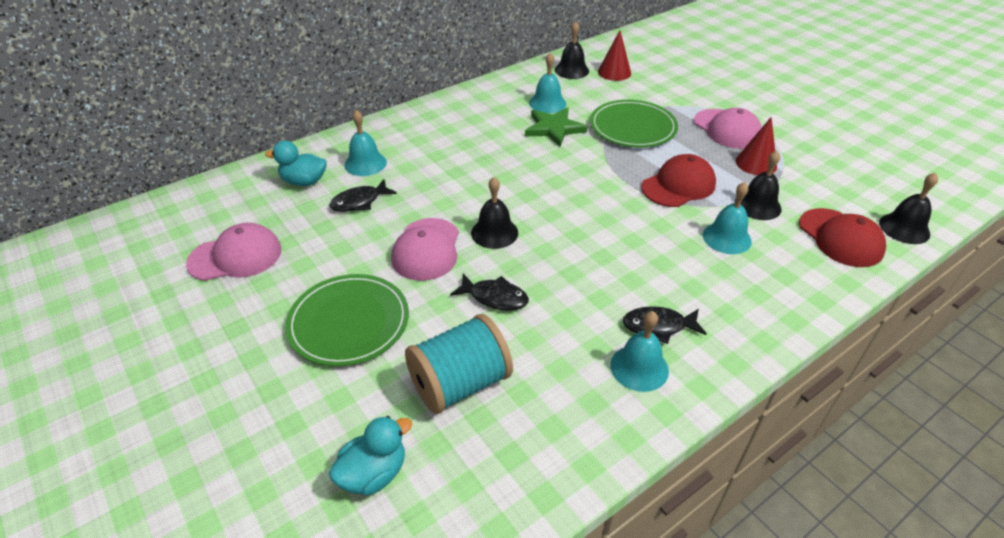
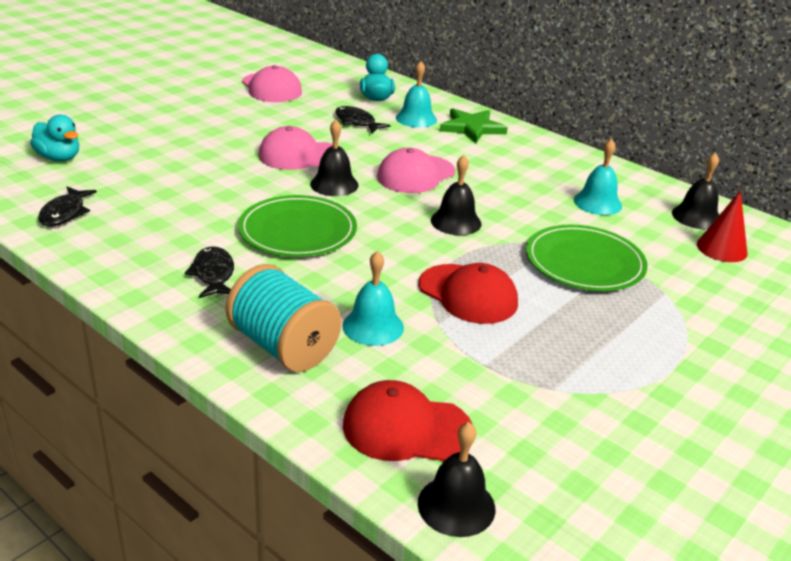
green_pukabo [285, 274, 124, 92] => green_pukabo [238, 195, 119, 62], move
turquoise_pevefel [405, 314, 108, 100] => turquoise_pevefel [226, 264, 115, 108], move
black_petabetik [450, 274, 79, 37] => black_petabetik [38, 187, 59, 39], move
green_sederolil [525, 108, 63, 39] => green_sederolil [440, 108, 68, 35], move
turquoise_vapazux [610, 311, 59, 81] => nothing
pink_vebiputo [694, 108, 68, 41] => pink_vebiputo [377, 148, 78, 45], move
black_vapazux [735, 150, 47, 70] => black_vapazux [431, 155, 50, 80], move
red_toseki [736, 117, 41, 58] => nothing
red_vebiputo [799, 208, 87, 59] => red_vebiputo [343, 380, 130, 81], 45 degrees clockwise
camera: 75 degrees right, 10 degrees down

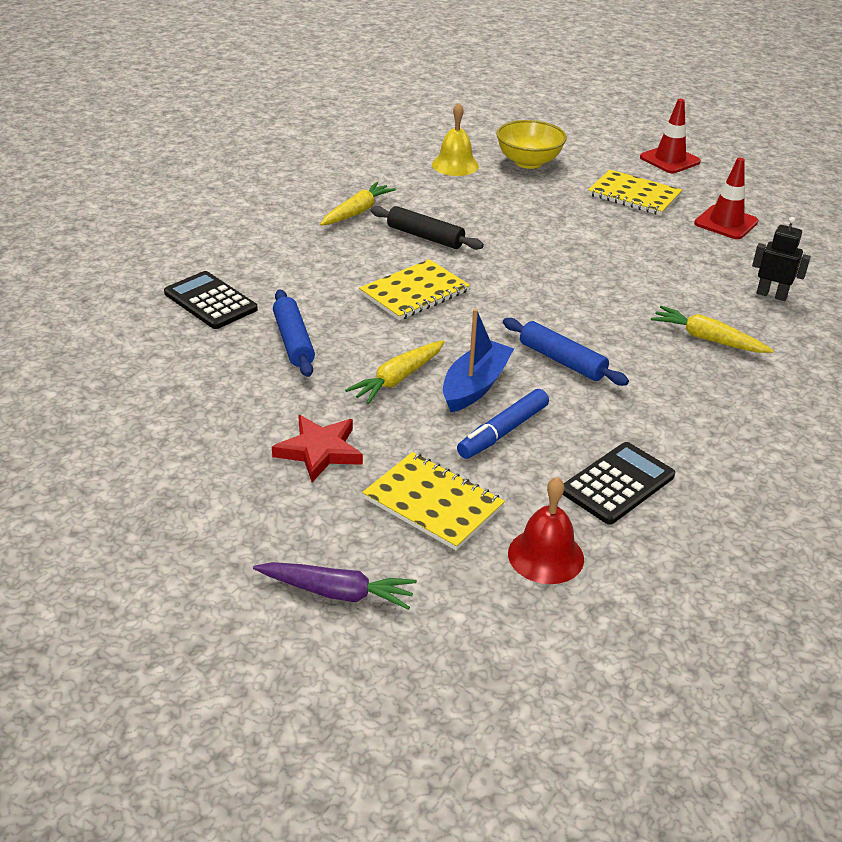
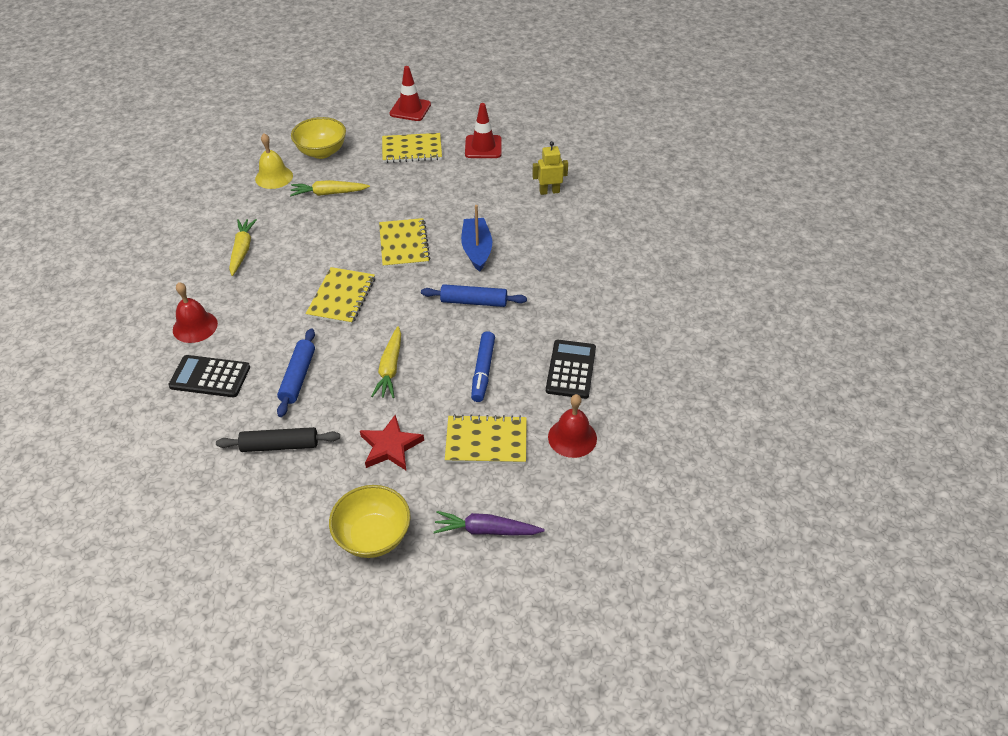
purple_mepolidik [253, 562, 164, 48] => purple_mepolidik [434, 511, 111, 25], 150 degrees counterclockwise
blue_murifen [273, 289, 42, 88] => blue_murifen [277, 328, 38, 89], 60 degrees clockwise
black_murifen [371, 206, 113, 44] => black_murifen [216, 427, 124, 25], move
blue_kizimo [443, 309, 71, 103] => blue_kizimo [461, 205, 31, 67], move
yellow_mepolidik [651, 306, 123, 47] => yellow_mepolidik [290, 180, 80, 16], move
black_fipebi [752, 217, 59, 84] => yellow_fipebi [532, 141, 36, 54]
nothing => red_vapazux [173, 282, 45, 61]
nothing => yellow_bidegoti [329, 485, 82, 73]
nothing => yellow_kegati [379, 218, 51, 50]
camera: 35 degrees left, 10 degrees up

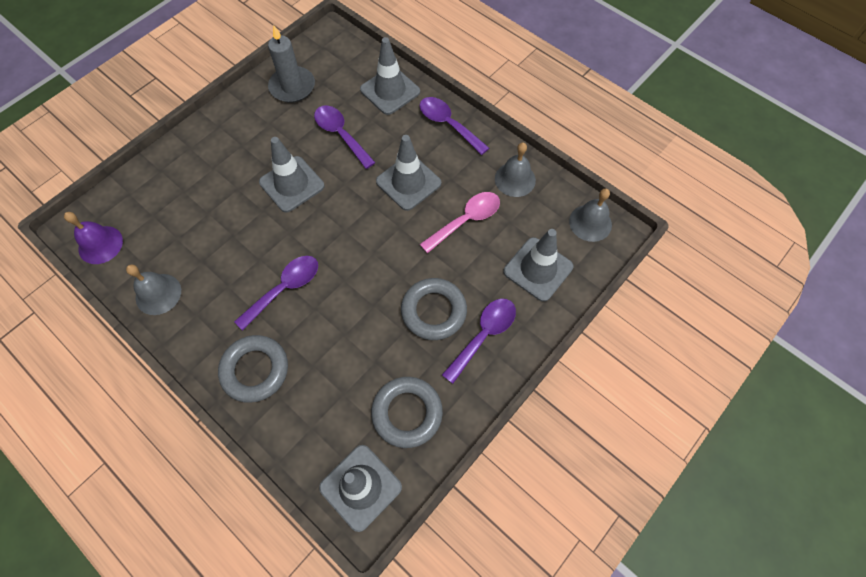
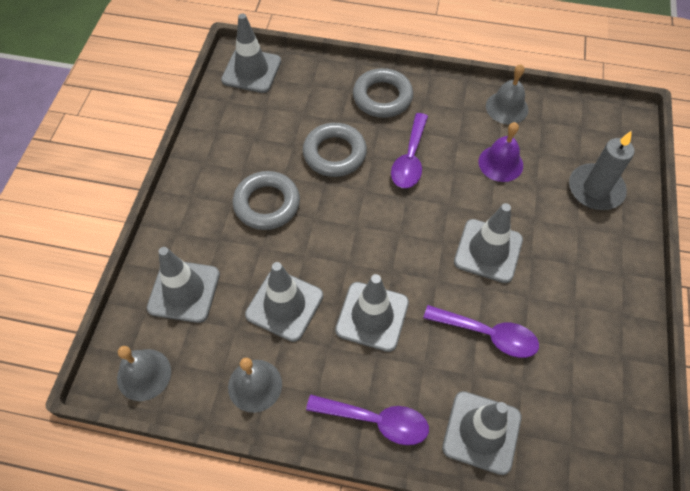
purple_vapazux [64, 212, 59, 52] => purple_vapazux [478, 122, 45, 60], move
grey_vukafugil [268, 25, 47, 78] => grey_vukafugil [569, 131, 66, 79], move
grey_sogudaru [371, 377, 72, 71] => grey_sogudaru [303, 123, 64, 54], move
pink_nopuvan [420, 192, 80, 61] => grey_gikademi [245, 262, 78, 80]
purple_nopuvan [442, 299, 74, 85] => nothing
camera: 150 degrees right, 5 degrees down

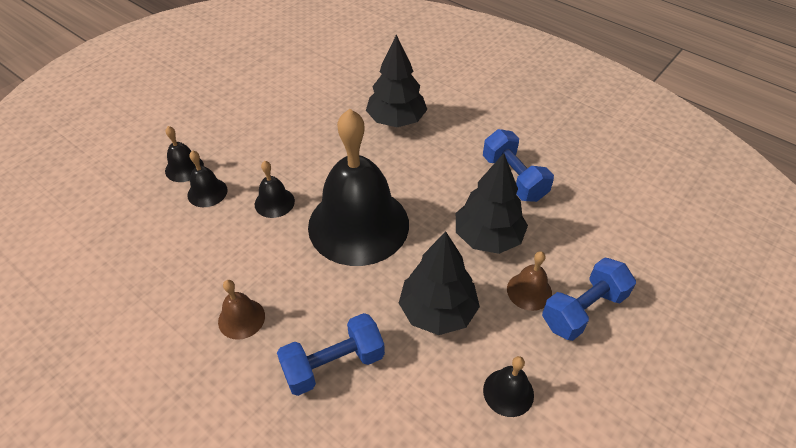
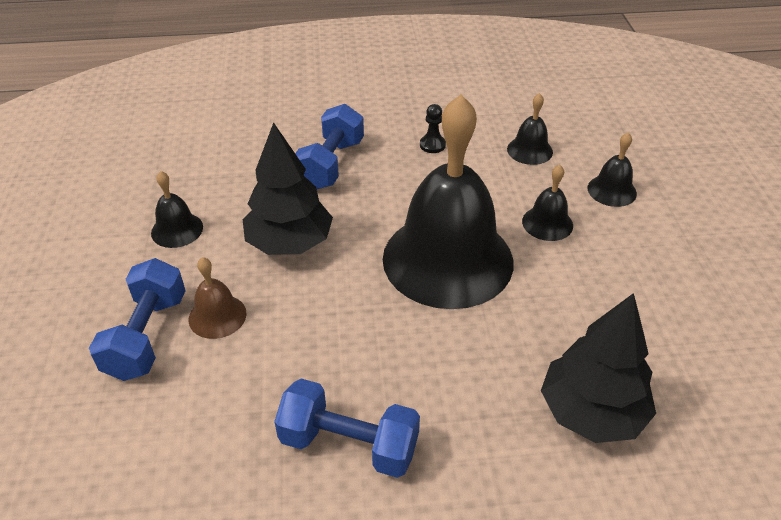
black_vapazux [165, 126, 39, 56] => black_vapazux [507, 93, 46, 72], move
brown_vapazux [218, 280, 47, 60] => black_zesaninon [420, 104, 26, 49]
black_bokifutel [456, 153, 72, 101] => nothing
camera: 135 degrees right, 5 degrees down

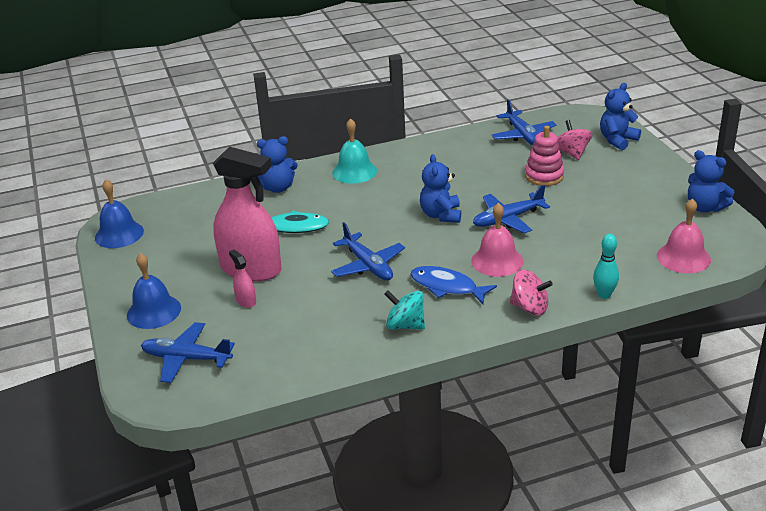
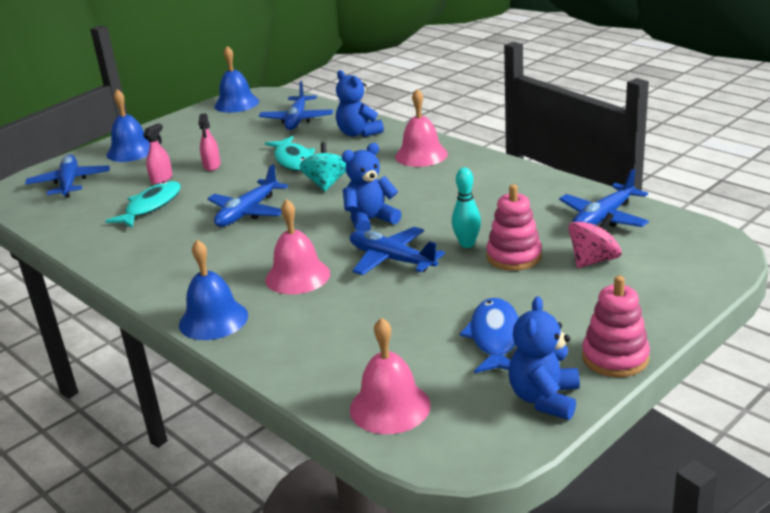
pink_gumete [213, 146, 69, 136] => pink_gumete [199, 113, 22, 58], x0.40
turquoise_vapazux [332, 118, 45, 66] => pink_vapazux [395, 89, 53, 78]
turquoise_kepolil [384, 290, 41, 39] => turquoise_kepolil [300, 142, 46, 49], move
blue_petabetik [410, 266, 87, 38] => blue_petabetik [460, 298, 59, 75], move
pink_kepolil [510, 270, 43, 46] => blue_vapazux [179, 240, 69, 100]
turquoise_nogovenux [593, 234, 26, 65] => turquoise_nogovenux [452, 167, 29, 81], move
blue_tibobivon [600, 83, 41, 67] => nothing
nothing => turquoise_petabetik [105, 181, 76, 47]
nothing => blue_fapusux [259, 81, 75, 49]
nothing => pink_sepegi [582, 276, 68, 101]
camera: 65 degrees right, 5 degrees down

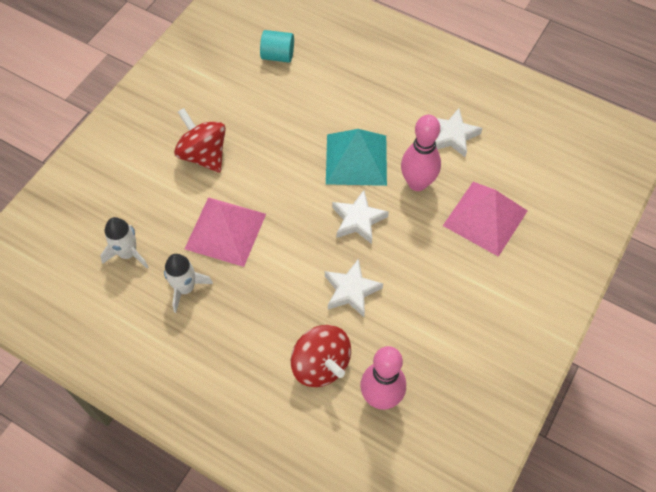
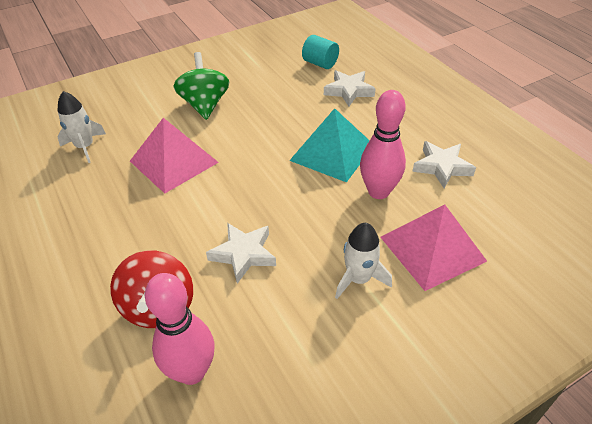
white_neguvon [164, 254, 49, 59] => white_neguvon [335, 223, 57, 76], move
red_kepolil [174, 108, 52, 64] => green_kepolil [174, 52, 55, 68]
white_sederolil [332, 190, 57, 54] => white_sederolil [324, 70, 52, 36], move
camera: 30 degrees right, 15 degrees down

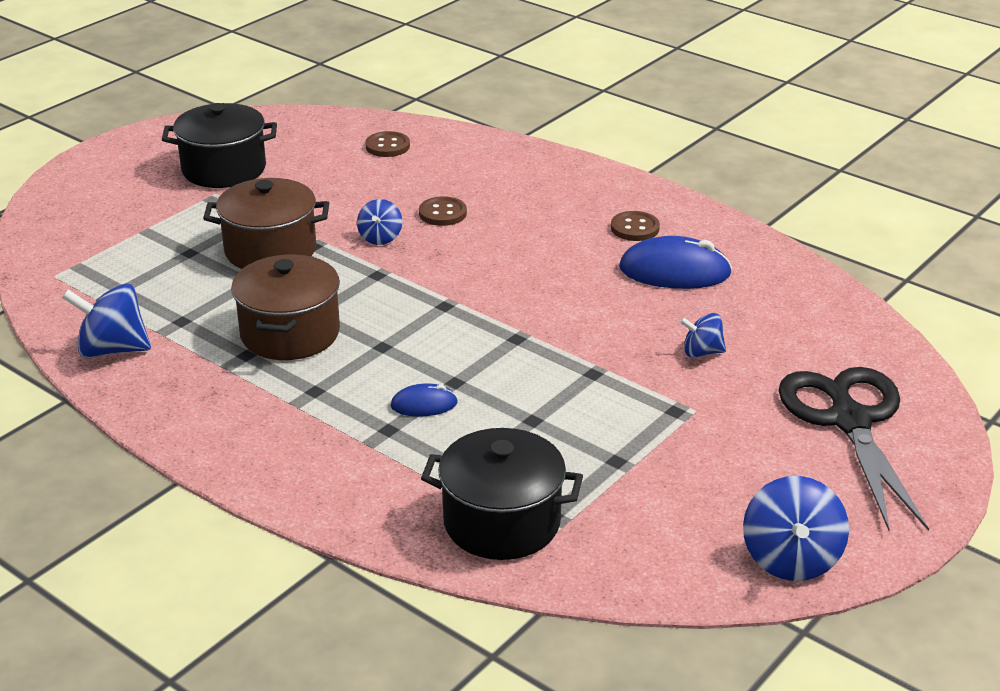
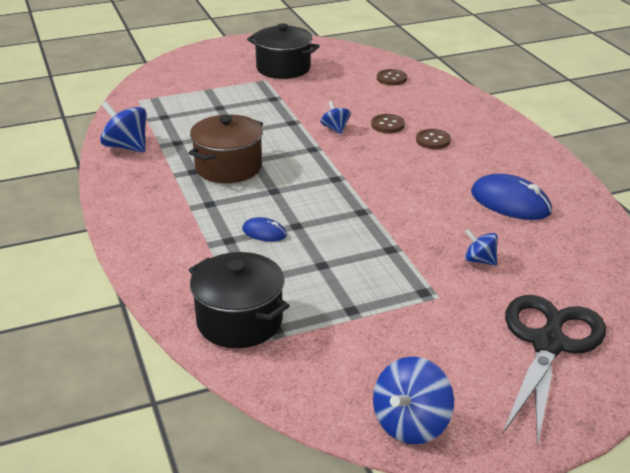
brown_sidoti [203, 178, 126, 91] => nothing
blue_kepolil [357, 199, 45, 46] => blue_kepolil [320, 101, 31, 33], 120 degrees clockwise
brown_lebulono [611, 211, 49, 30] => brown_lebulono [416, 129, 35, 20], move
camera: 30 degrees right, 0 degrees up

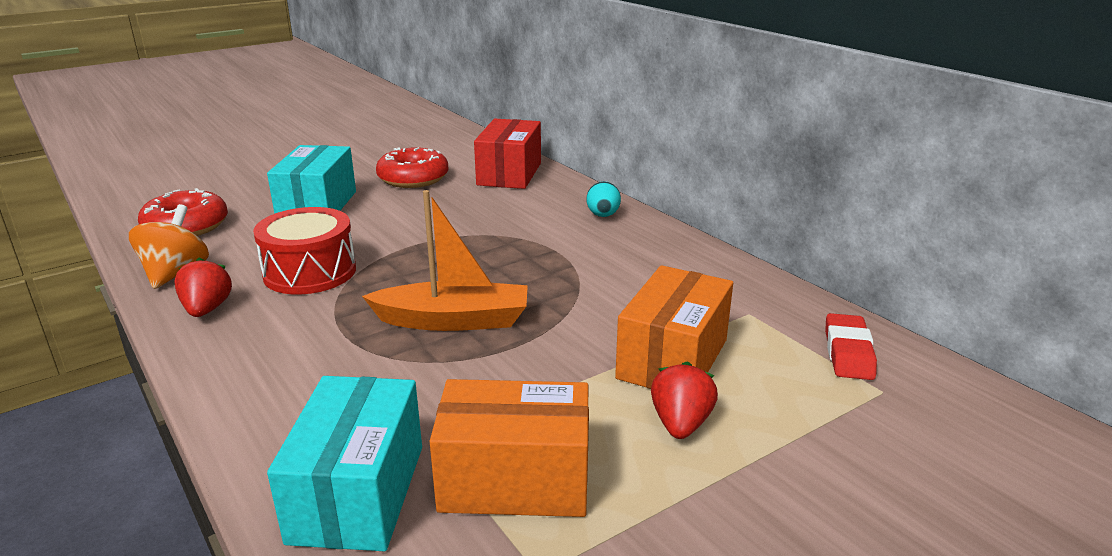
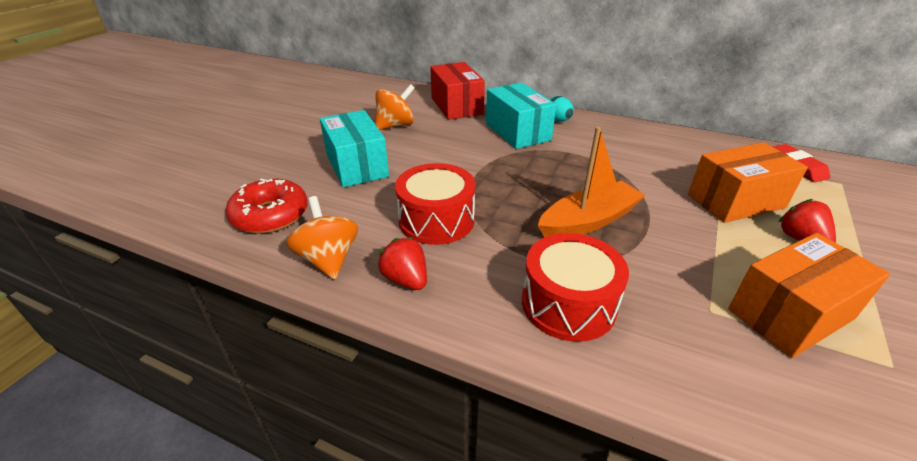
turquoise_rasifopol [267, 376, 155, 175] => turquoise_rasifopol [486, 83, 70, 66], move
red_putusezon [376, 147, 73, 41] => orange_kepolil [375, 84, 40, 46]
orange_rasifopol [615, 265, 118, 124] => orange_rasifopol [688, 142, 120, 81], 75 degrees clockwise
nothing => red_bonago [522, 233, 107, 109]
camera: 30 degrees left, 10 degrees up

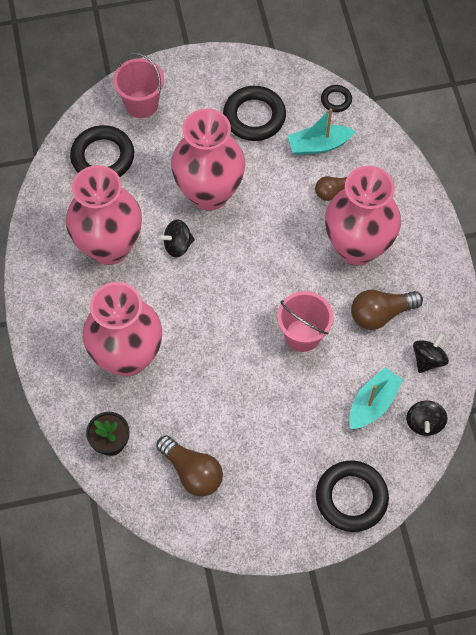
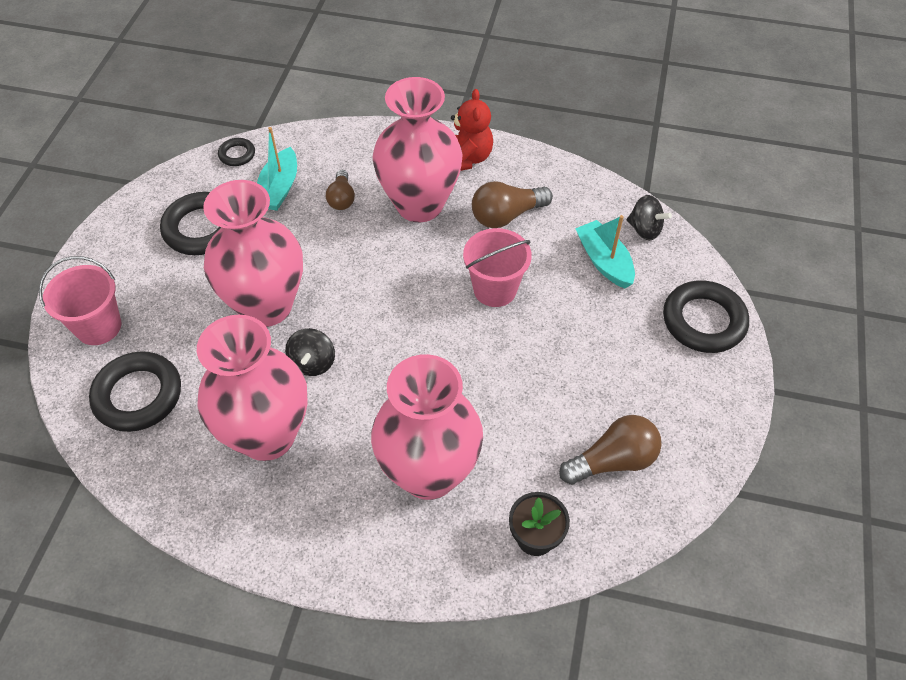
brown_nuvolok [351, 290, 72, 40] => brown_nuvolok [472, 181, 81, 47], 60 degrees clockwise
black_kepolil [413, 333, 36, 40] => nothing
nothing => red_tibobivon [451, 89, 42, 82]
camera: 65 degrees left, 10 degrees down

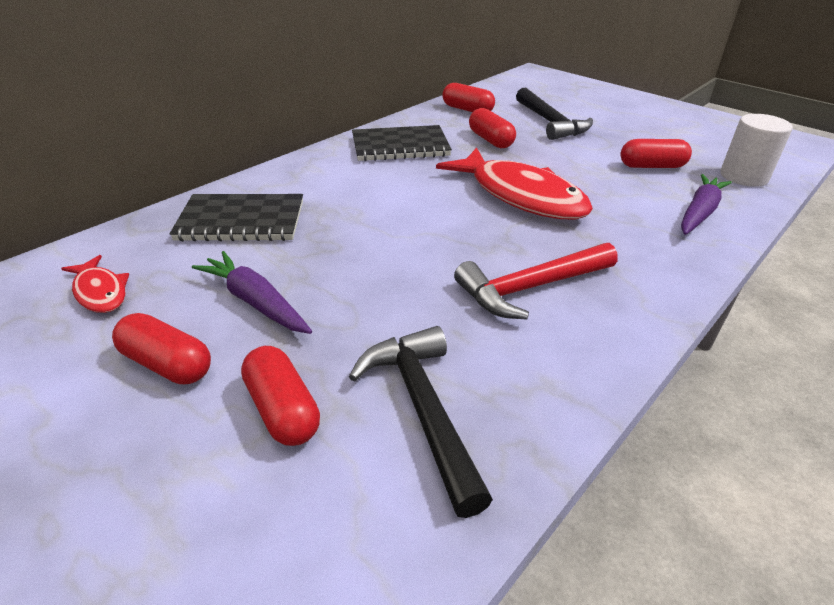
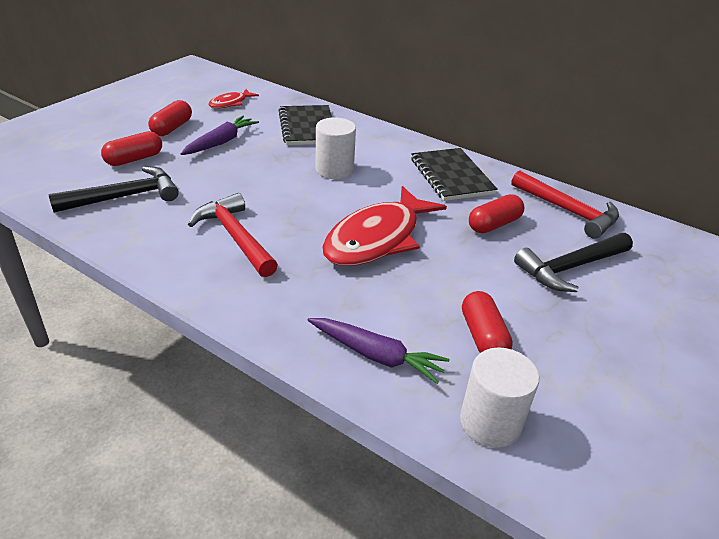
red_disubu [442, 83, 53, 29] => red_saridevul [511, 170, 108, 69]
nothing => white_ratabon [316, 117, 40, 62]
camera: 80 degrees right, 0 degrees up

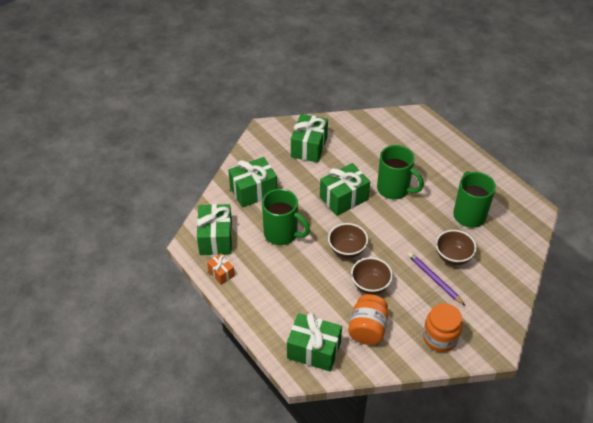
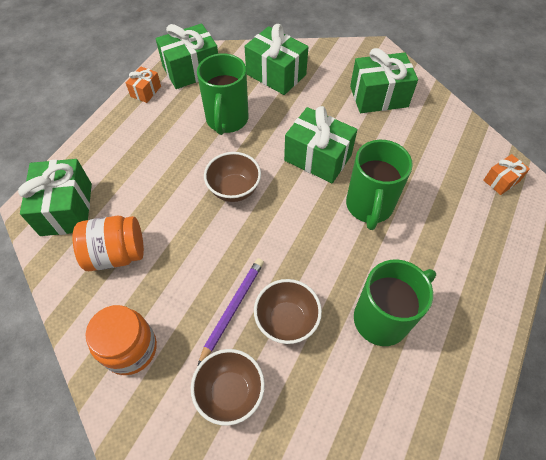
brown_bidegoti [351, 257, 42, 38] => brown_bidegoti [191, 349, 74, 77], move
nothing => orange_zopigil [483, 154, 47, 41]
camera: 65 degrees right, 10 degrees up

